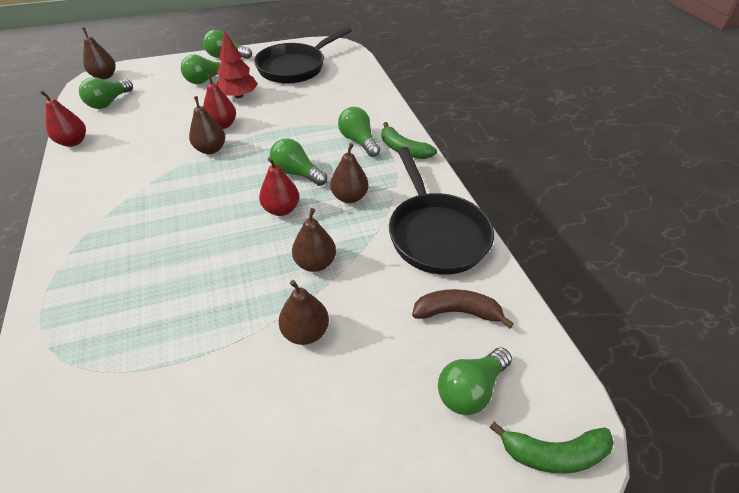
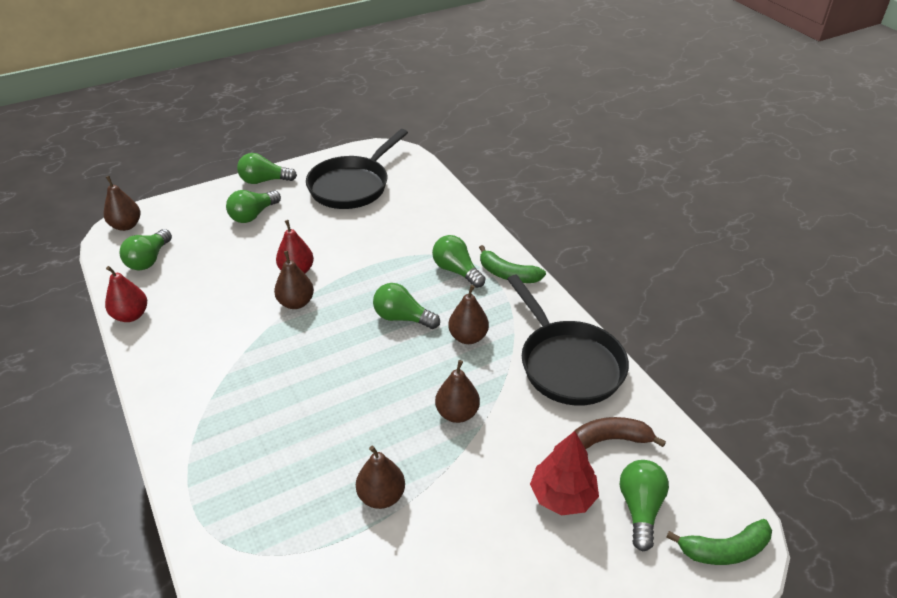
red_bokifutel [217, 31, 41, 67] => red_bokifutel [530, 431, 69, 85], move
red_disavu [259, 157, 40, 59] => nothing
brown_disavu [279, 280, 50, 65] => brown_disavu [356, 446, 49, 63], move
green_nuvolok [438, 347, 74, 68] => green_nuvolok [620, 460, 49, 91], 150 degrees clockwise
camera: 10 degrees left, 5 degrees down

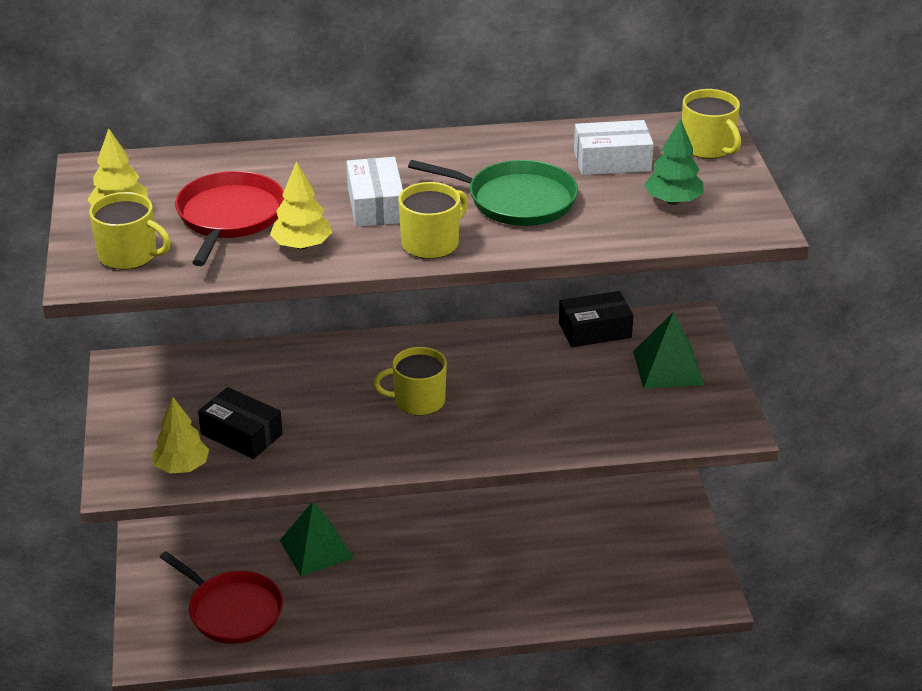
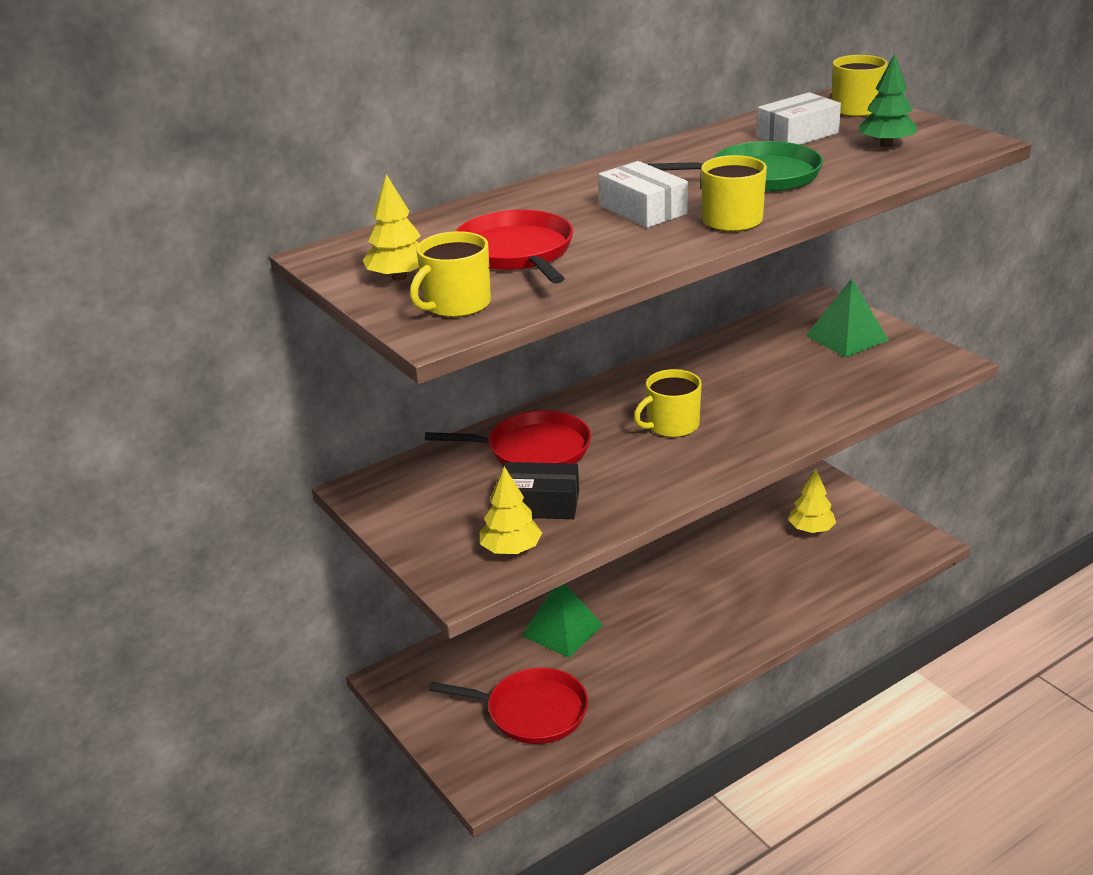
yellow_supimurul [89, 192, 82, 78] => yellow_supimurul [410, 231, 81, 87], 135 degrees clockwise
yellow_bokifutel [270, 161, 62, 89] => yellow_bokifutel [788, 468, 48, 65], move
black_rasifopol [559, 291, 75, 56] => nothing
nothing => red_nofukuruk [425, 410, 166, 55]
camera: 25 degrees left, 5 degrees down

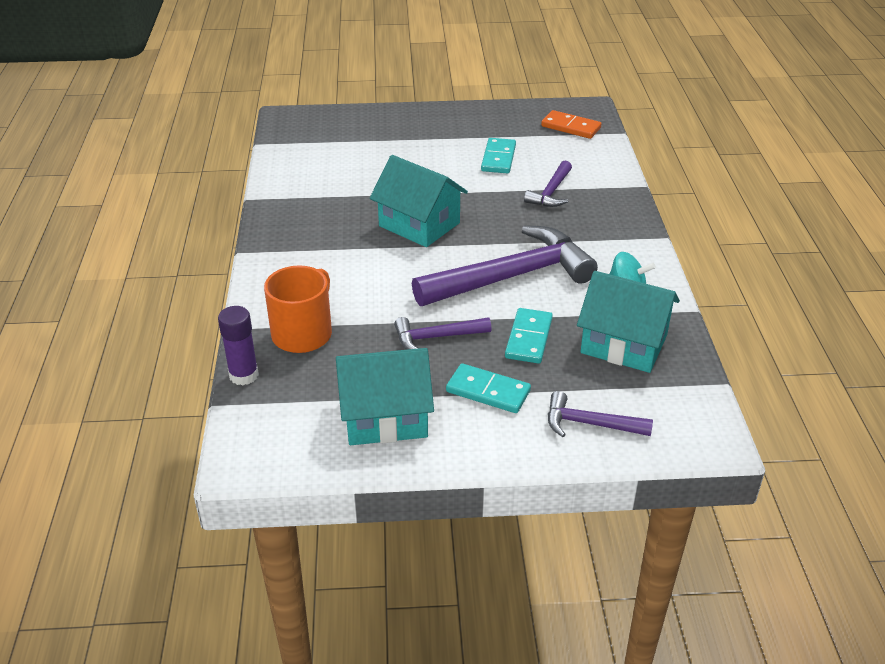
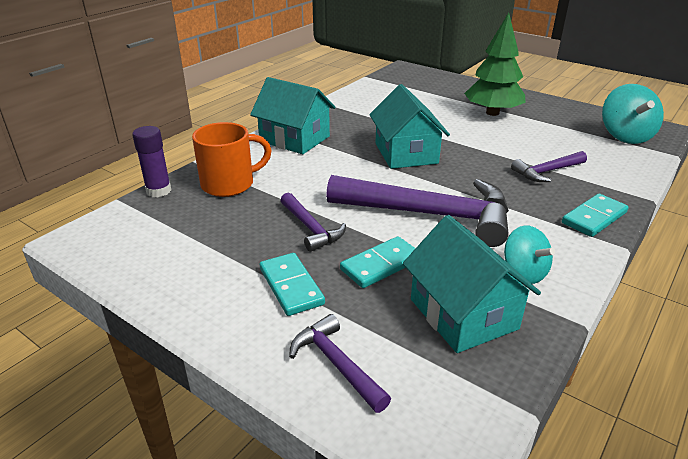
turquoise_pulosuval [336, 348, 98, 97] => turquoise_pulosuval [250, 77, 86, 77], move
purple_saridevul [394, 317, 98, 33] => purple_saridevul [281, 193, 65, 59], 150 degrees counterclockwise
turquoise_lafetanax [481, 138, 35, 35] => turquoise_lafetanax [562, 194, 67, 43], move
orange_lafetanax [541, 110, 60, 29] => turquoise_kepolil [602, 84, 62, 60]
nothing => green_bokifutel [464, 12, 61, 104]
camera: 40 degrees right, 5 degrees down

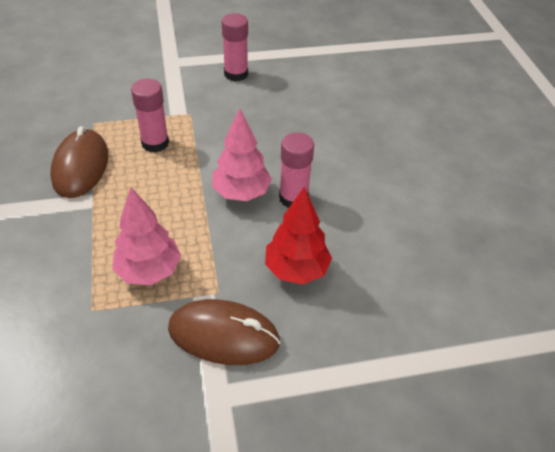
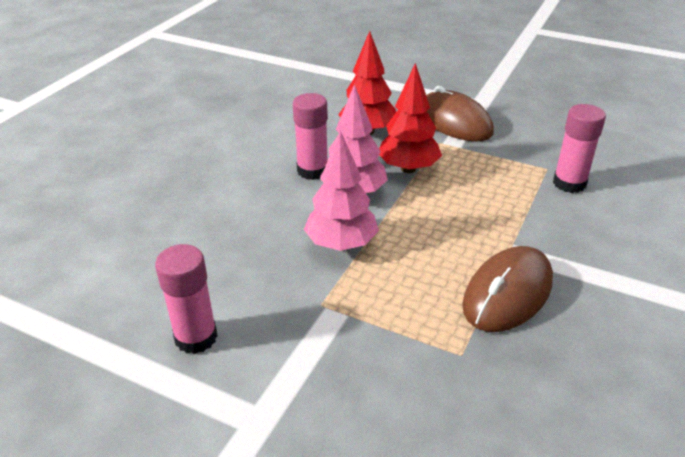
pink_bokifutel [112, 187, 69, 98] => pink_bokifutel [304, 130, 75, 121], move
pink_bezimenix [131, 79, 38, 74] => pink_bezimenix [553, 104, 53, 89], move
nothing => red_bokifutel [379, 63, 63, 110]
camera: 140 degrees left, 10 degrees down

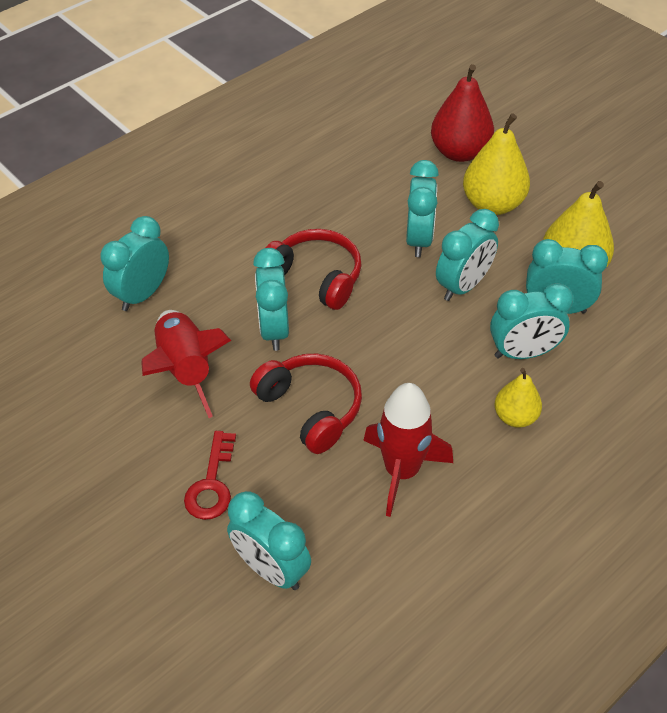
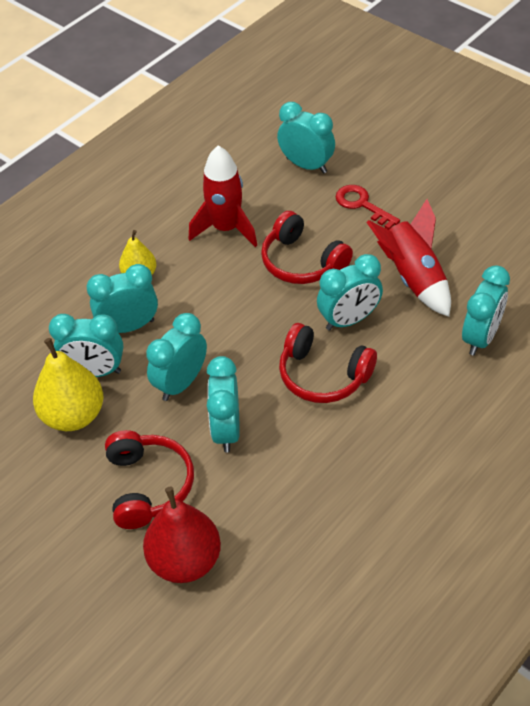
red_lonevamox [184, 431, 52, 89] => red_lonevamox [336, 185, 64, 45], 45 degrees counterclockwise
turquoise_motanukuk [253, 248, 36, 103] => turquoise_motanukuk [317, 254, 66, 77], 75 degrees clockwise
yellow_disavu [463, 113, 67, 102] => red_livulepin [105, 430, 89, 99]
camera: 175 degrees right, 0 degrees up

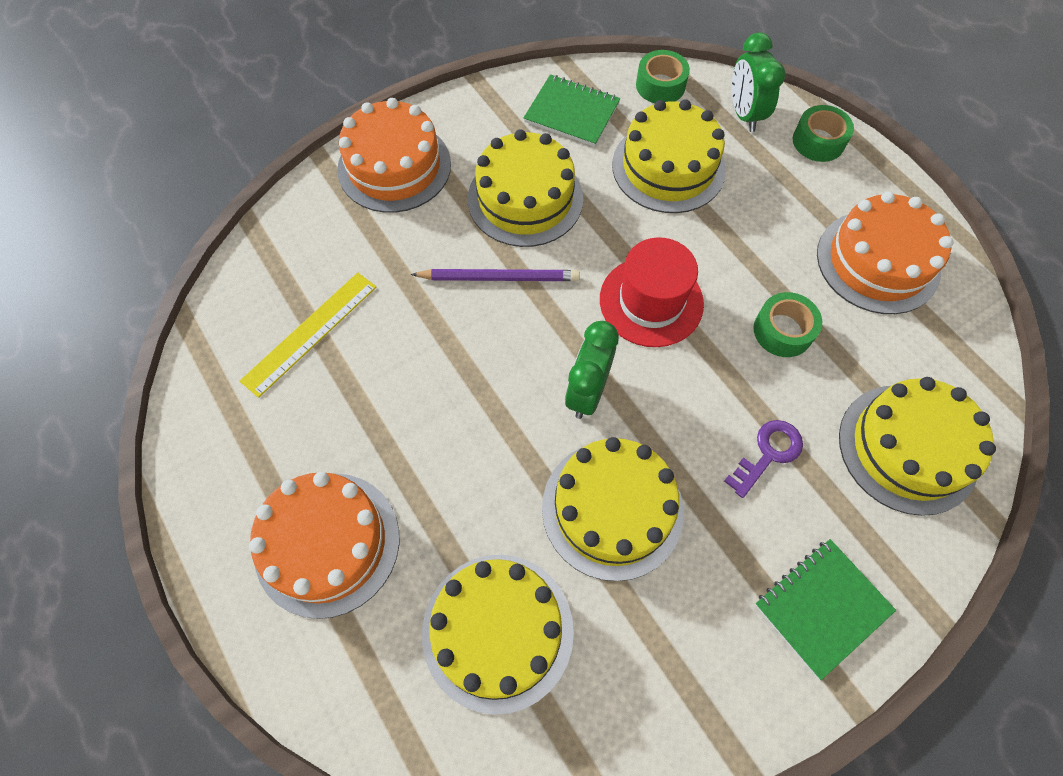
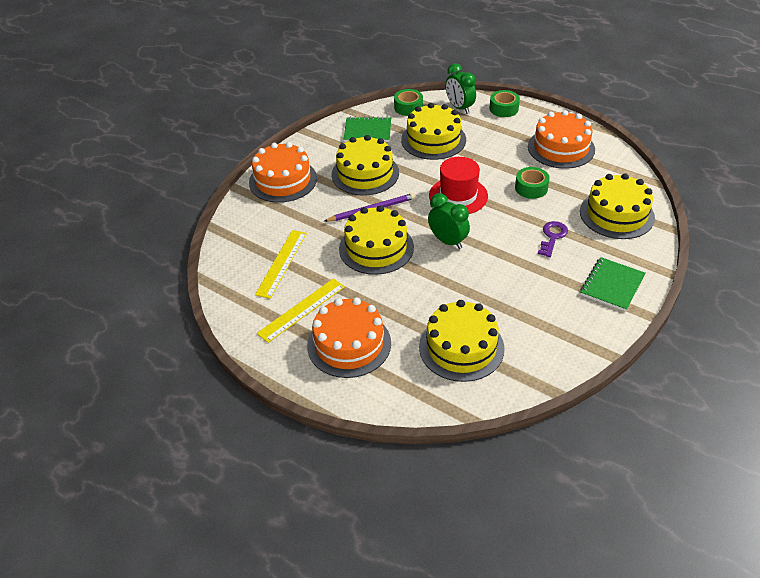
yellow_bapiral [542, 437, 142, 144] => yellow_bapiral [339, 205, 75, 70], move
green_motanukuk [565, 321, 54, 98] => green_motanukuk [428, 193, 42, 56], 135 degrees clockwise
nothing => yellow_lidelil [257, 278, 88, 65]
camera: 20 degrees left, 20 degrees down

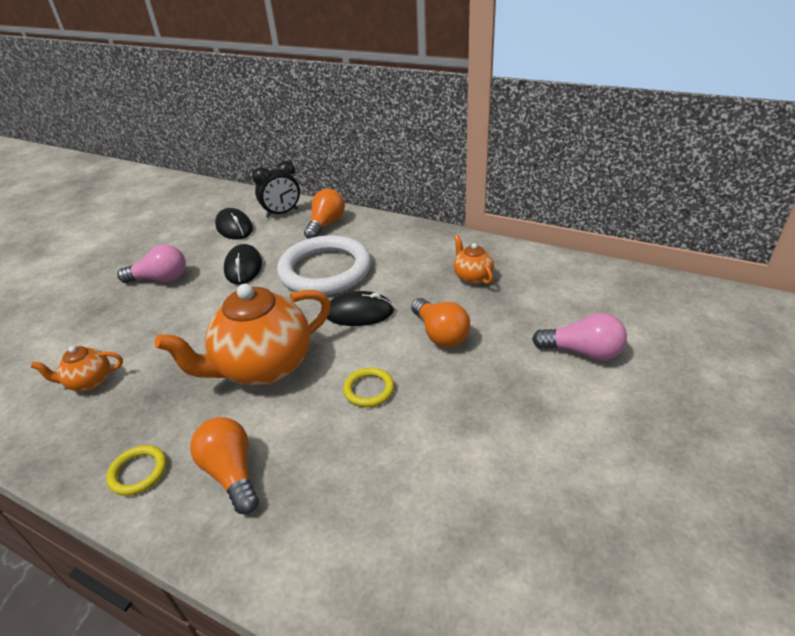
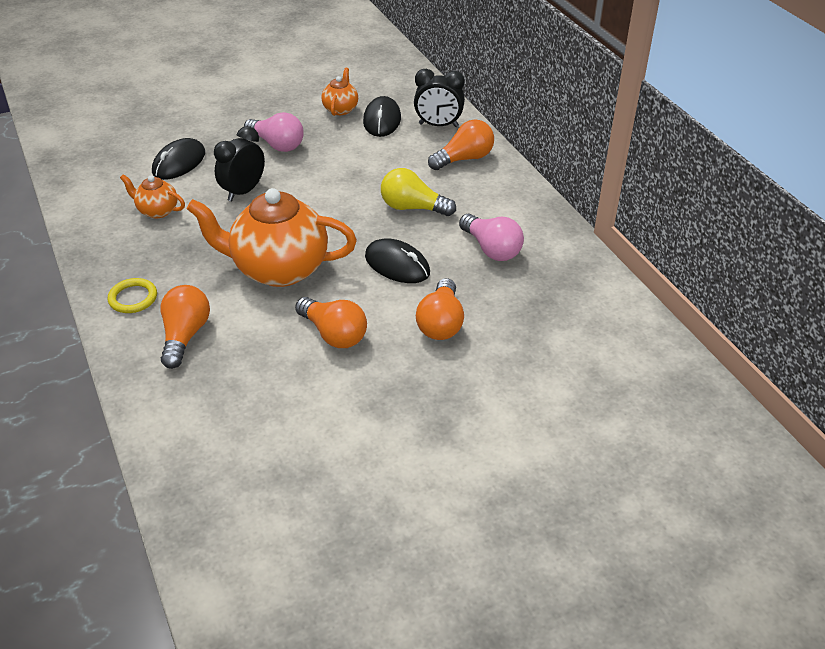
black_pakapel [224, 244, 38, 41] => black_pakapel [152, 138, 53, 42], move
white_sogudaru [277, 235, 94, 60] => yellow_nuvolok [381, 168, 75, 48]
yellow_sogudaru [343, 368, 51, 39] => orange_nuvolok [295, 297, 72, 51]
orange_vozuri [454, 235, 40, 49] => orange_vozuri [321, 68, 37, 48], move
pink_nuvolok [532, 313, 95, 48] => pink_nuvolok [459, 214, 65, 47], move
nothing => black_motanukuk [214, 126, 51, 75]
camera: 35 degrees right, 5 degrees up

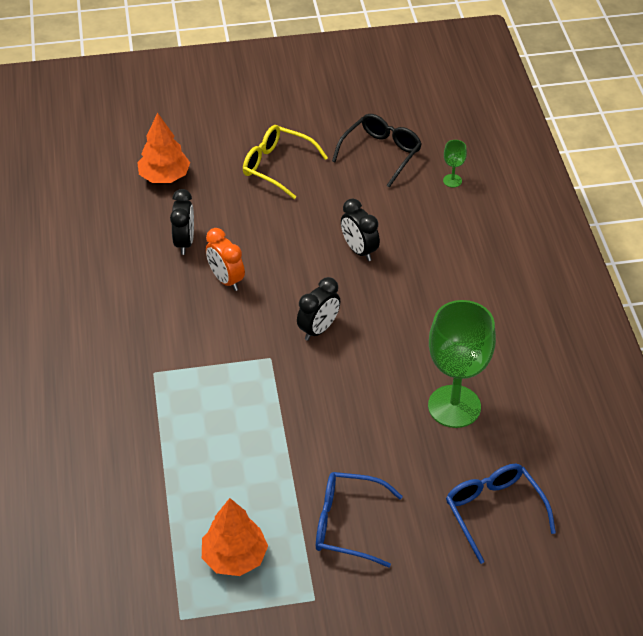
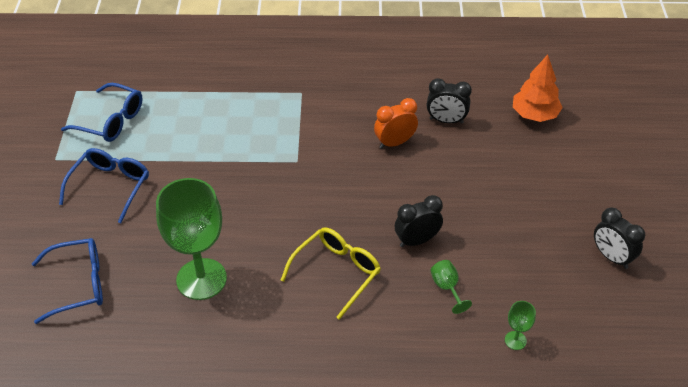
orange_bokifutel [202, 498, 66, 78] => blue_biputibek [61, 83, 82, 59]
yellow_biputibek [243, 125, 85, 74] => yellow_biputibek [281, 227, 100, 93], move
black_motanukuk [297, 277, 43, 64] => black_motanukuk [594, 208, 51, 61], move
black_biputibek [332, 114, 90, 74] => nothing
nothing => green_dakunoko [430, 260, 42, 54]
camera: 100 degrees right, 0 degrees up

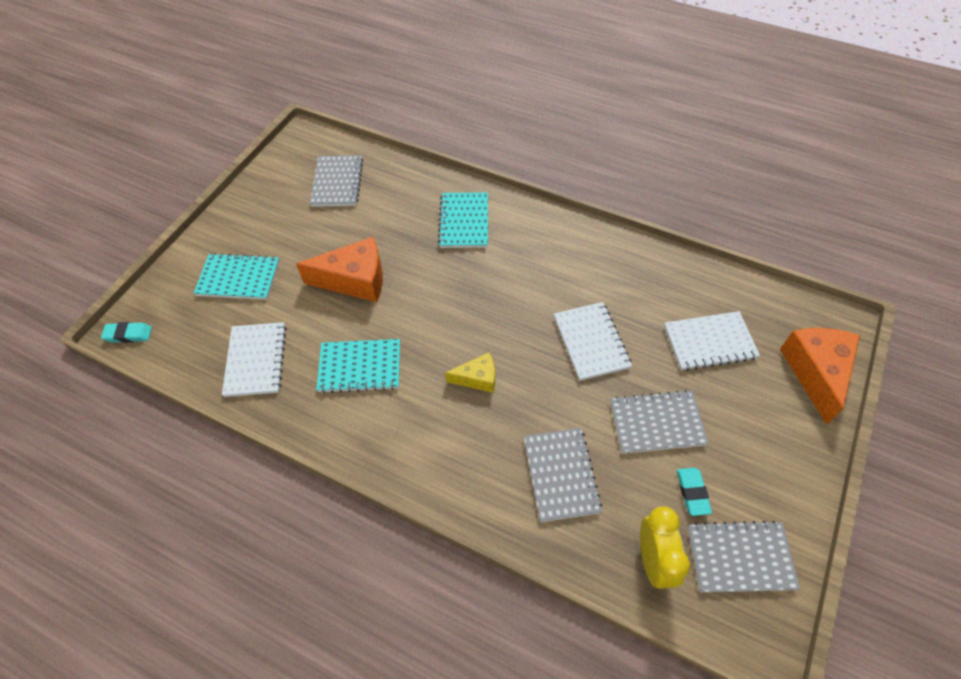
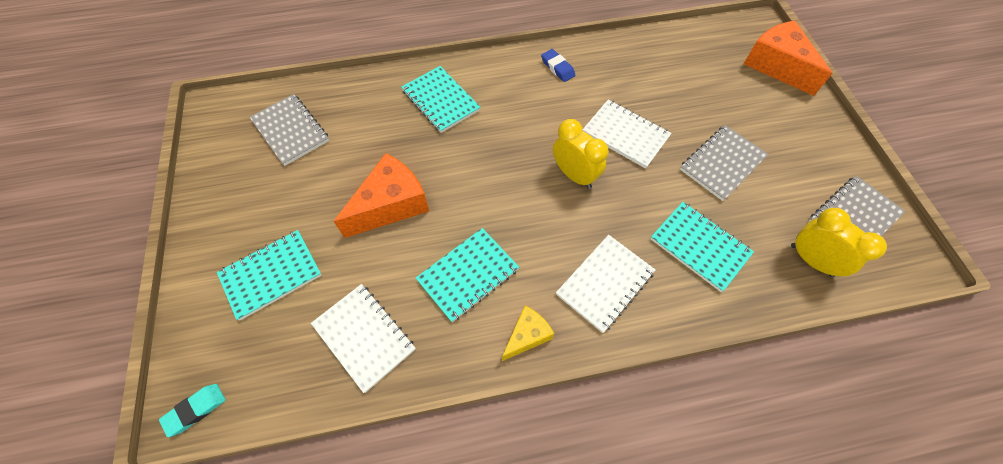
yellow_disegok [445, 353, 50, 40] => yellow_disegok [502, 306, 52, 55], move
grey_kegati [524, 428, 78, 94] => turquoise_kegati [651, 202, 103, 90]
white_kegati [664, 311, 96, 60] => white_kegati [556, 235, 99, 98], move
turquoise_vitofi [677, 468, 35, 48] => nothing
nothing => blue_vitofi [541, 49, 34, 33]
nothing => yellow_motanukuk [553, 119, 56, 70]
camera: 40 degrees left, 5 degrees up

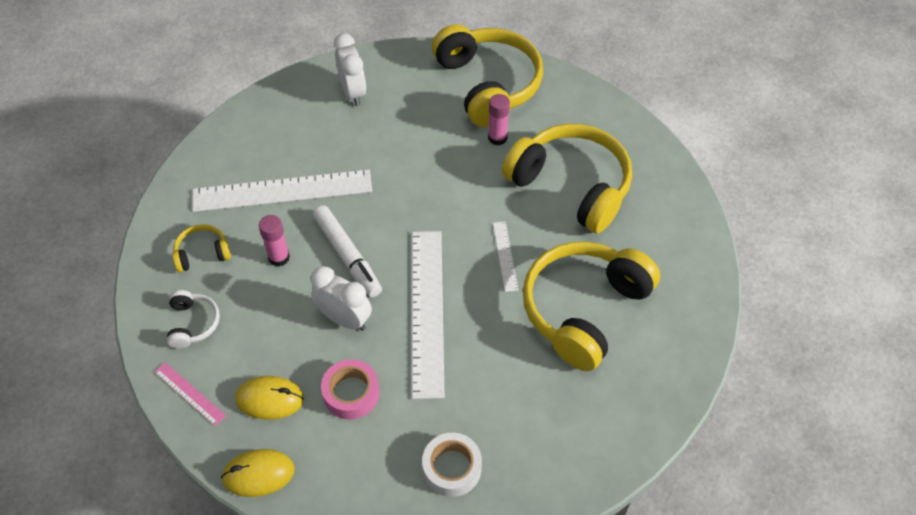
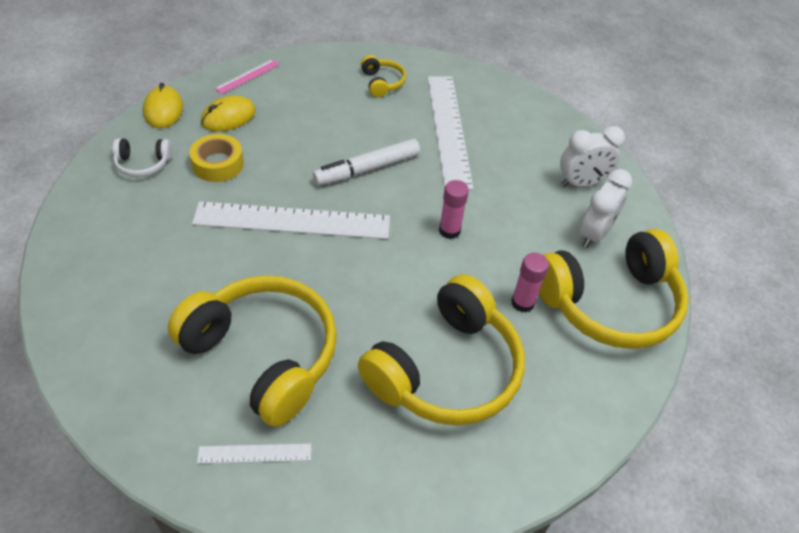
white_livulepin [167, 290, 53, 59] => white_livulepin [113, 138, 59, 39], move
yellow_pakapel [235, 376, 69, 44] => yellow_pakapel [201, 95, 55, 37], 45 degrees clockwise
pink_bezimenix [259, 215, 31, 51] => pink_bezimenix [439, 180, 30, 59], move
white_motanukuk [311, 266, 61, 65] => white_motanukuk [580, 169, 52, 79], move
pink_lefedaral [321, 359, 58, 60] => yellow_lefedaral [189, 134, 55, 48]
white_lefedaral [422, 433, 60, 64] => nothing
white_lidelil [493, 221, 25, 71] => white_lidelil [197, 444, 114, 20], move
camera: 90 degrees right, 5 degrees down

